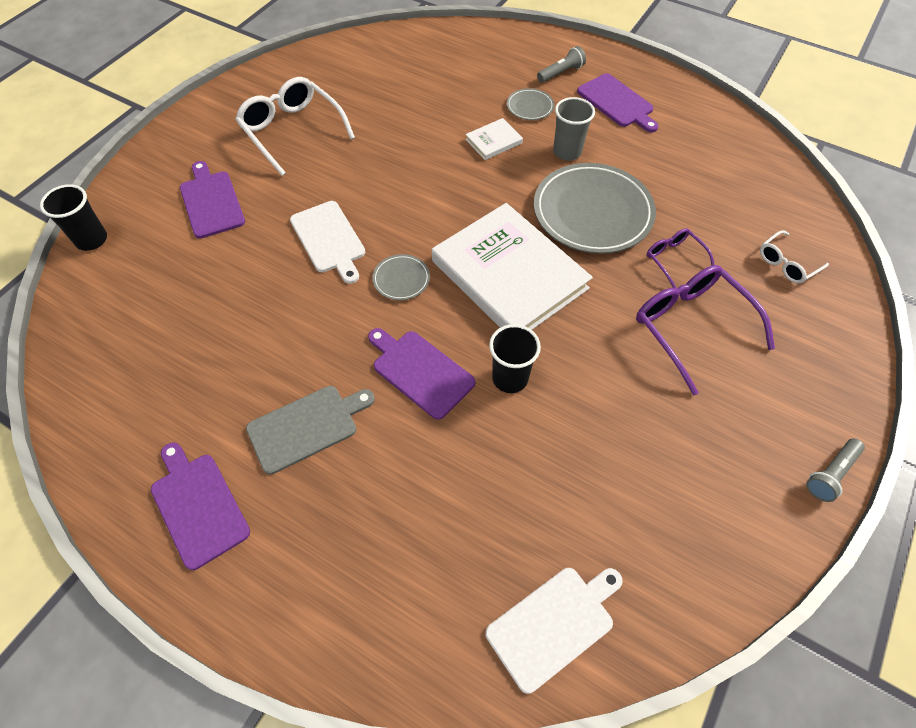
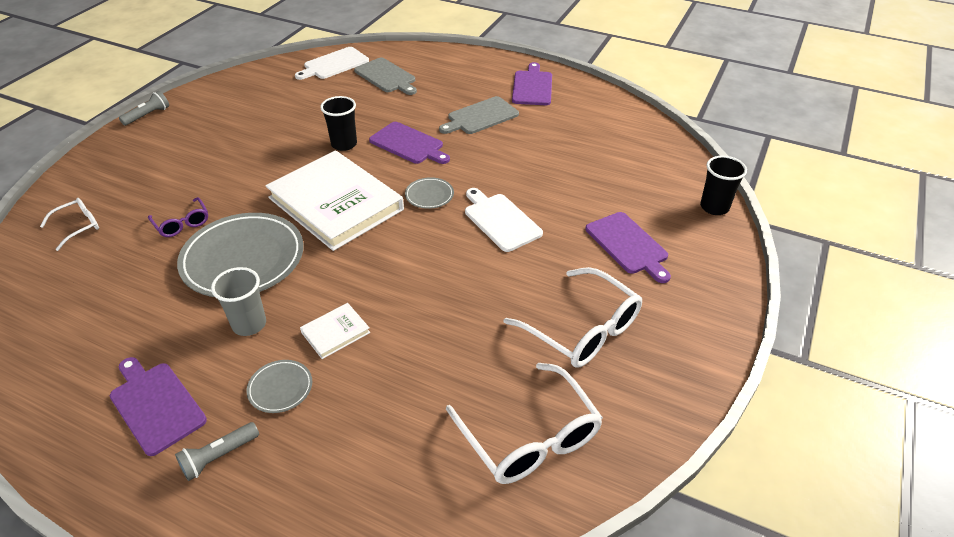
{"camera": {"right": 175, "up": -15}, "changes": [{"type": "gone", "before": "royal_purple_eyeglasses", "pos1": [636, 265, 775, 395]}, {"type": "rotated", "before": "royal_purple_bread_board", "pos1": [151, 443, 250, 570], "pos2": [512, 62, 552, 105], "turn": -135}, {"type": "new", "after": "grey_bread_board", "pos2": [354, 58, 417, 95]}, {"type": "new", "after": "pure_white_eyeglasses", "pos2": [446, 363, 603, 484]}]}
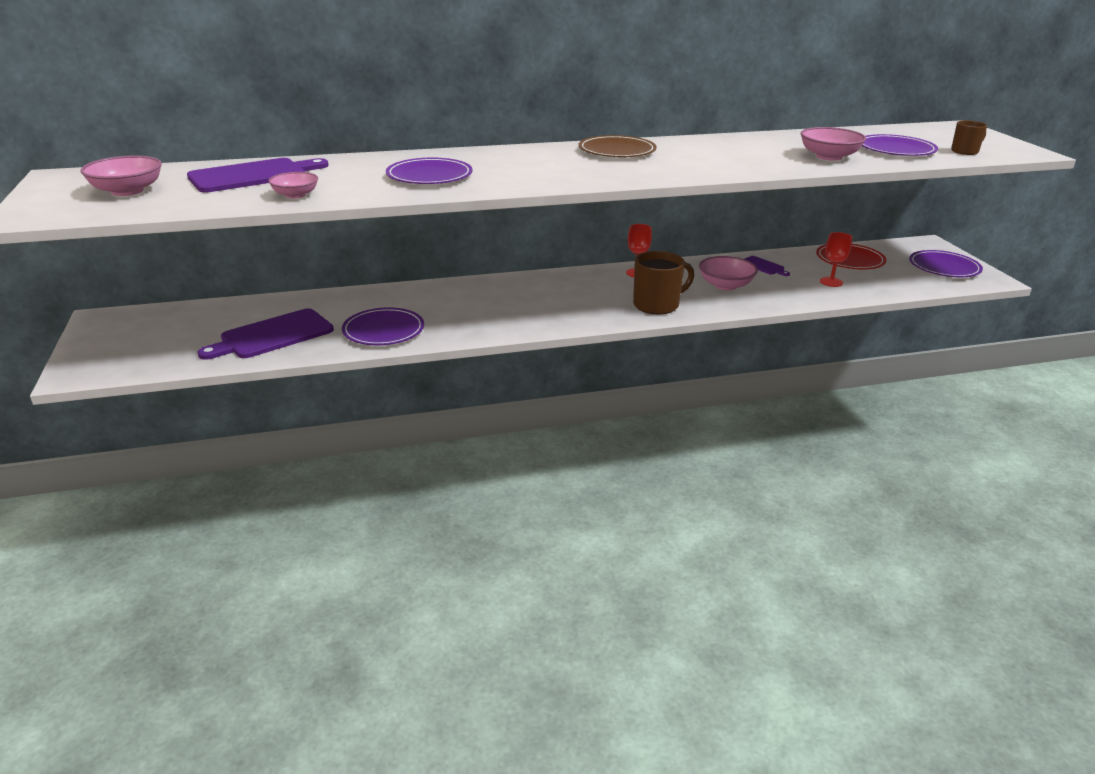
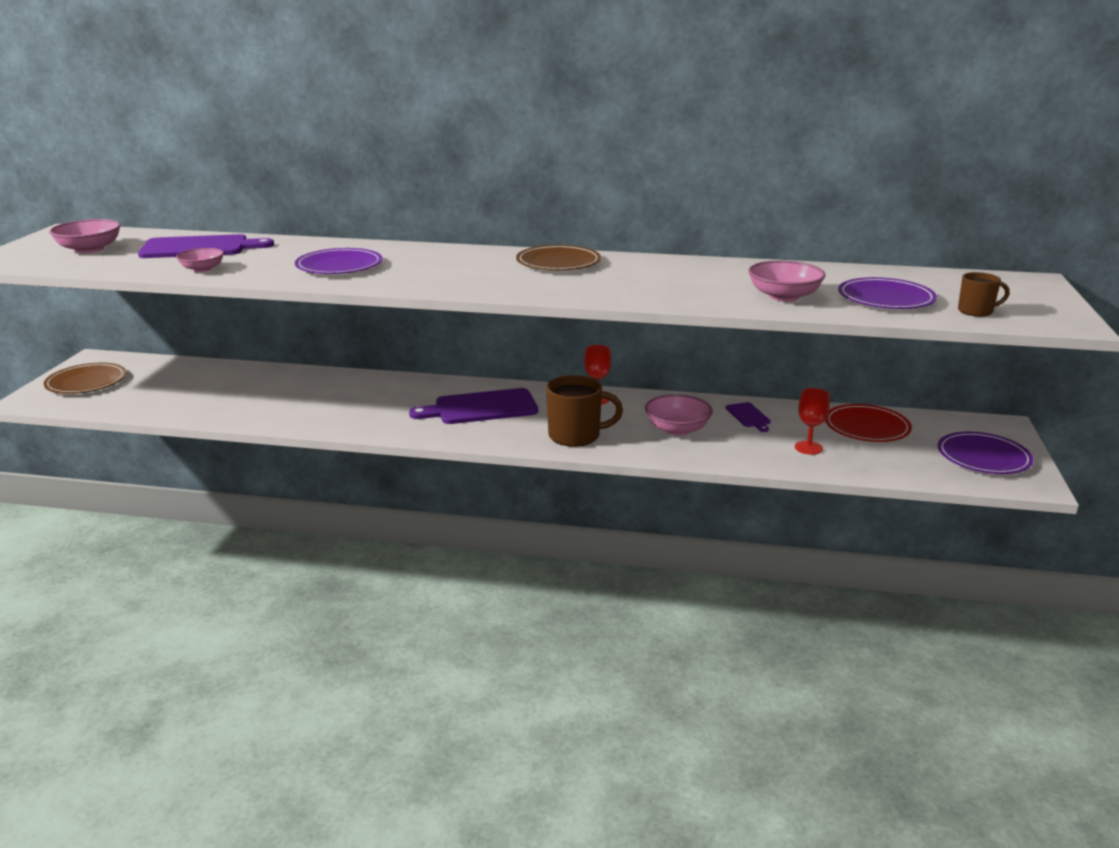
{"camera": {"right": 25, "up": -5}, "changes": [{"type": "gone", "before": "royal_purple_dinner_plate", "pos1": [342, 307, 424, 345]}, {"type": "shifted", "before": "royal_purple_bread_board", "pos1": [198, 308, 334, 360], "pos2": [409, 388, 538, 424]}, {"type": "new", "after": "russet_dinner_plate", "pos2": [44, 363, 127, 394]}]}
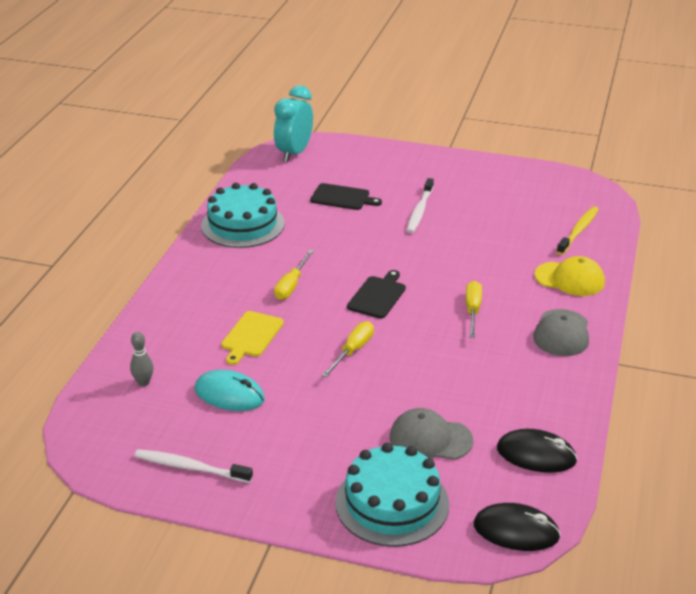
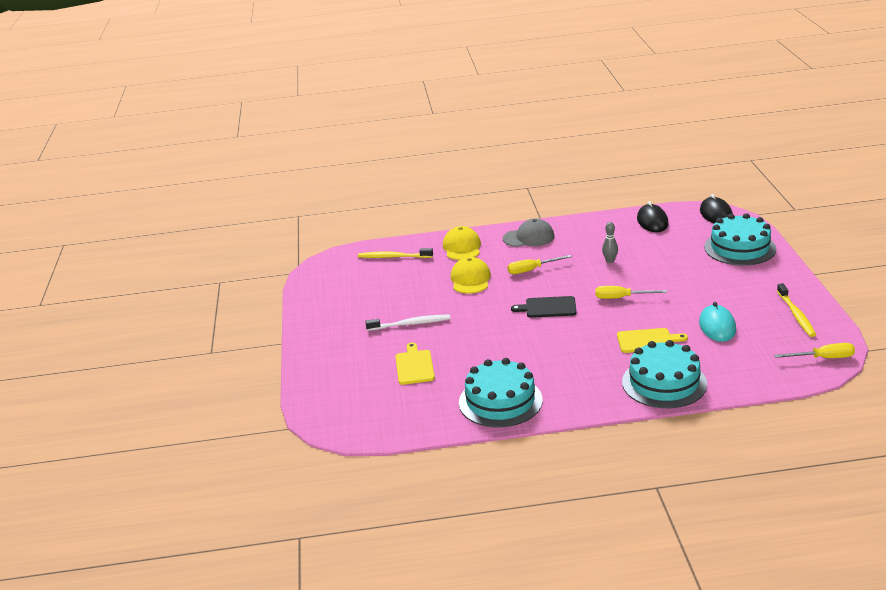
{"camera": {"right": -110, "up": -5}, "changes": [{"type": "gone", "before": "teal_alarm_clock", "pos1": [274, 85, 313, 162]}, {"type": "repainted", "before": "ebony_bread_board", "after": "bright_yellow_bread_board", "pos1": [310, 183, 382, 210], "pos2": [395, 343, 435, 385]}, {"type": "shifted", "before": "bright_yellow_screwdriver", "pos1": [274, 250, 314, 300], "pos2": [774, 343, 855, 358]}, {"type": "shifted", "before": "grey_skittle", "pos1": [130, 332, 153, 387], "pos2": [602, 222, 618, 263]}, {"type": "gone", "before": "grey_cap", "pos1": [390, 408, 473, 460]}, {"type": "repainted", "before": "pure_white_toothbrush", "after": "bright_yellow_toothbrush", "pos1": [134, 449, 253, 483], "pos2": [777, 283, 816, 337]}, {"type": "new", "after": "bright_yellow_cap", "pos2": [450, 257, 491, 294]}, {"type": "new", "after": "teal_cake", "pos2": [622, 340, 707, 408]}]}
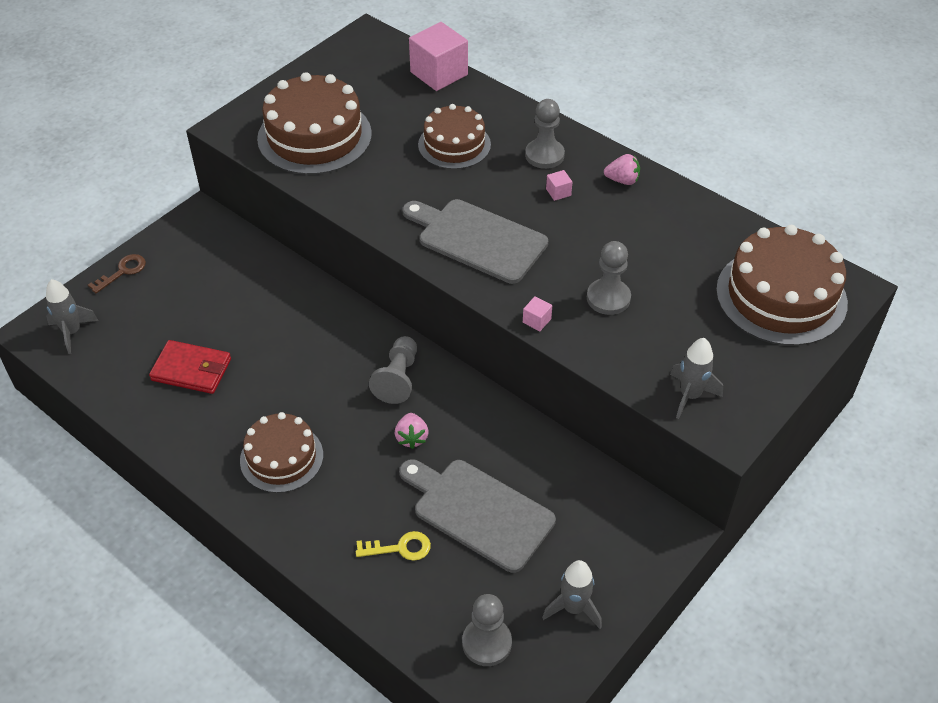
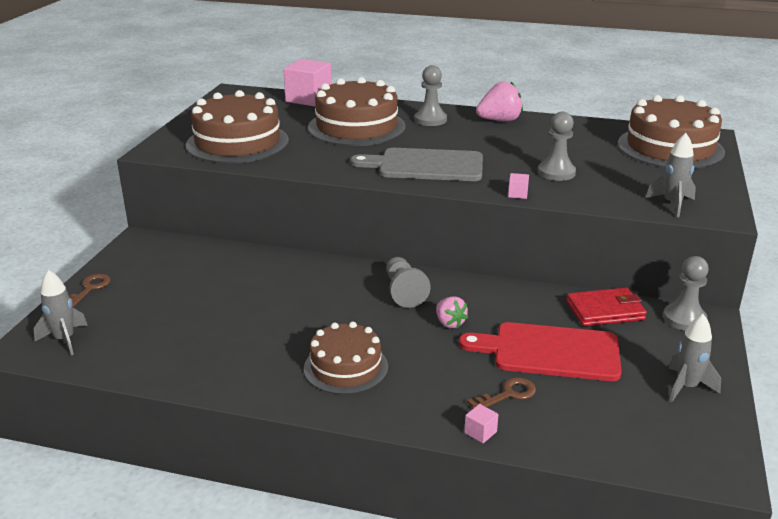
{"camera": {"right": -25, "up": -20}, "changes": [{"type": "scaled", "before": "russet_cake", "pos1": [418, 104, 491, 169], "pos2": [308, 77, 406, 146], "scale": 1.58}, {"type": "scaled", "before": "rosy_berry", "pos1": [604, 154, 640, 185], "pos2": [476, 81, 523, 121], "scale": 1.61}, {"type": "shifted", "before": "rosy_block", "pos1": [546, 170, 572, 201], "pos2": [464, 404, 499, 443]}, {"type": "shifted", "before": "scarlet_billfold", "pos1": [149, 340, 231, 394], "pos2": [566, 288, 647, 326]}, {"type": "repainted", "before": "grey_bread_board", "after": "scarlet_bread_board", "pos1": [399, 459, 556, 573], "pos2": [459, 322, 622, 381]}, {"type": "repainted", "before": "bright_yellow_door_key", "after": "russet_door_key", "pos1": [356, 531, 431, 561], "pos2": [467, 377, 536, 409]}, {"type": "shifted", "before": "grey_chess_pawn", "pos1": [462, 594, 512, 666], "pos2": [663, 256, 709, 331]}]}
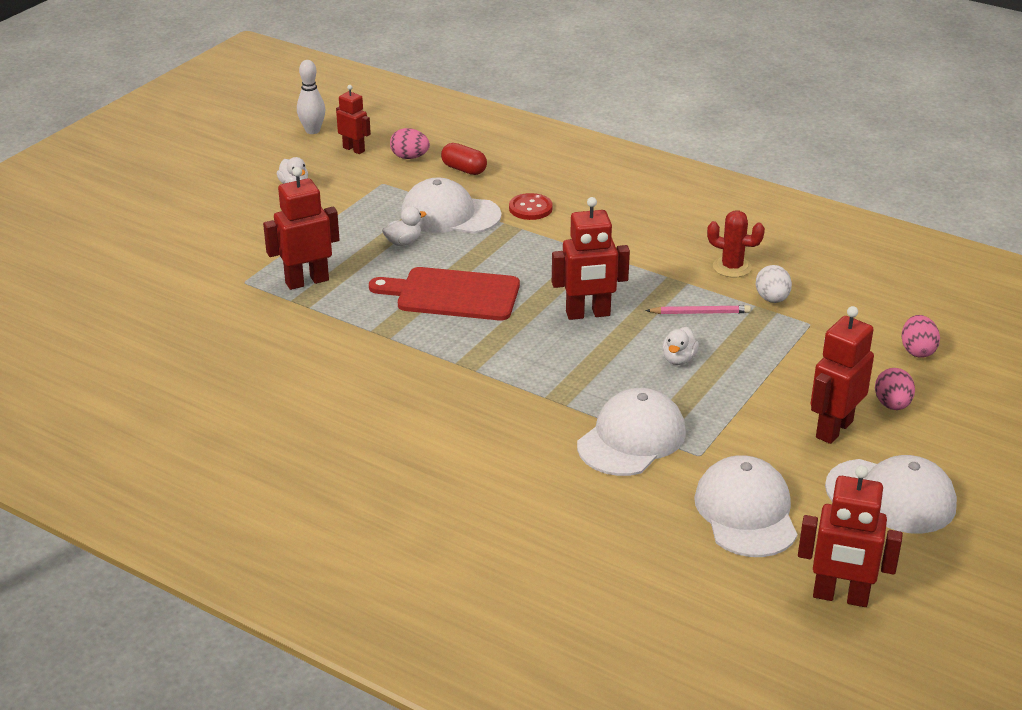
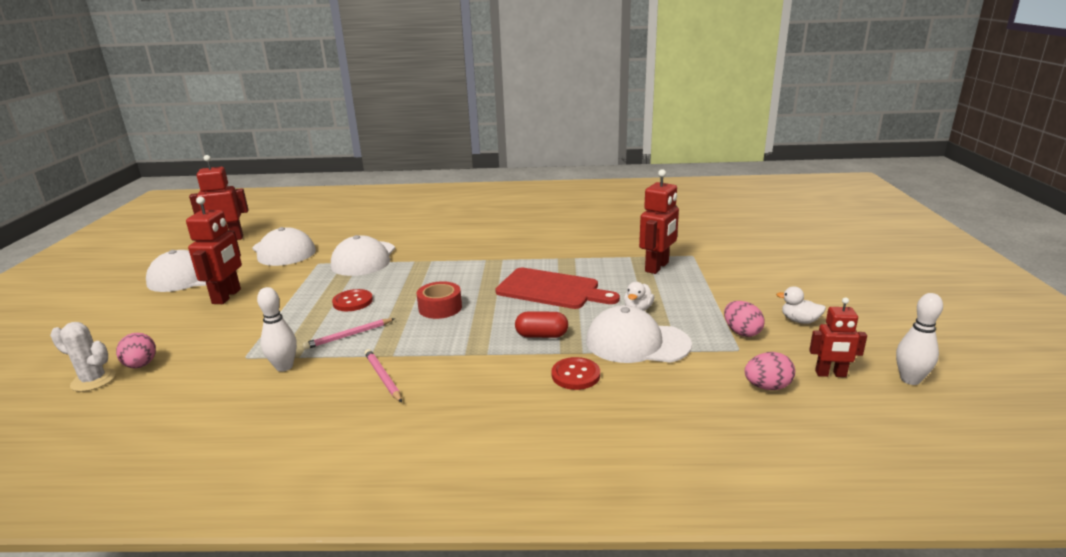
{"camera": {"right": 150, "up": -10}, "changes": [{"type": "shifted", "before": "scarlet_pill_shape", "pos1": [441, 143, 487, 175], "pos2": [515, 311, 568, 338]}, {"type": "rotated", "before": "pure_white_cap", "pos1": [401, 177, 502, 234], "pos2": [586, 305, 692, 363], "turn": -150}, {"type": "swapped", "before": "scarlet_toy_robot", "after": "scarlet_tape", "pos1": [552, 197, 630, 320], "pos2": [417, 281, 462, 319]}, {"type": "gone", "before": "scarlet_saguaro_cactus", "pos1": [707, 210, 765, 278]}, {"type": "swapped", "before": "pure_white_toy_egg", "after": "pure_white_skittle", "pos1": [756, 265, 792, 303], "pos2": [257, 287, 297, 372]}, {"type": "rotated", "before": "scarlet_bread_board", "pos1": [369, 267, 520, 321], "pos2": [495, 268, 620, 309], "turn": 45}, {"type": "swapped", "before": "pure_white_rubber_duck", "after": "scarlet_sewing_button", "pos1": [662, 327, 699, 365], "pos2": [332, 289, 373, 311]}, {"type": "shifted", "before": "rosy_toy_egg", "pos1": [875, 368, 915, 410], "pos2": [724, 301, 764, 337]}, {"type": "new", "after": "pure_white_saguaro_cactus", "pos2": [50, 322, 116, 392]}, {"type": "new", "after": "rosy_pencil", "pos2": [364, 349, 402, 403]}]}
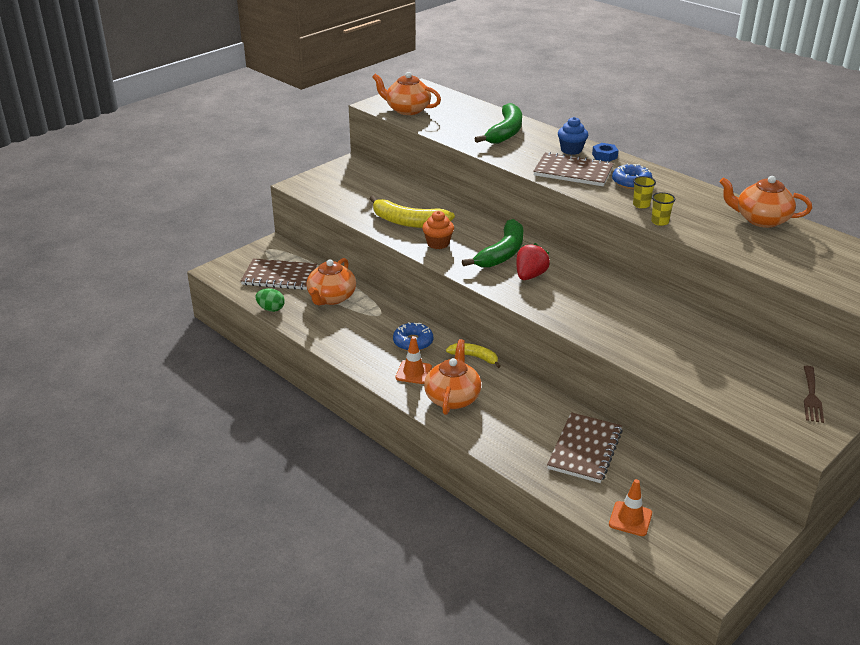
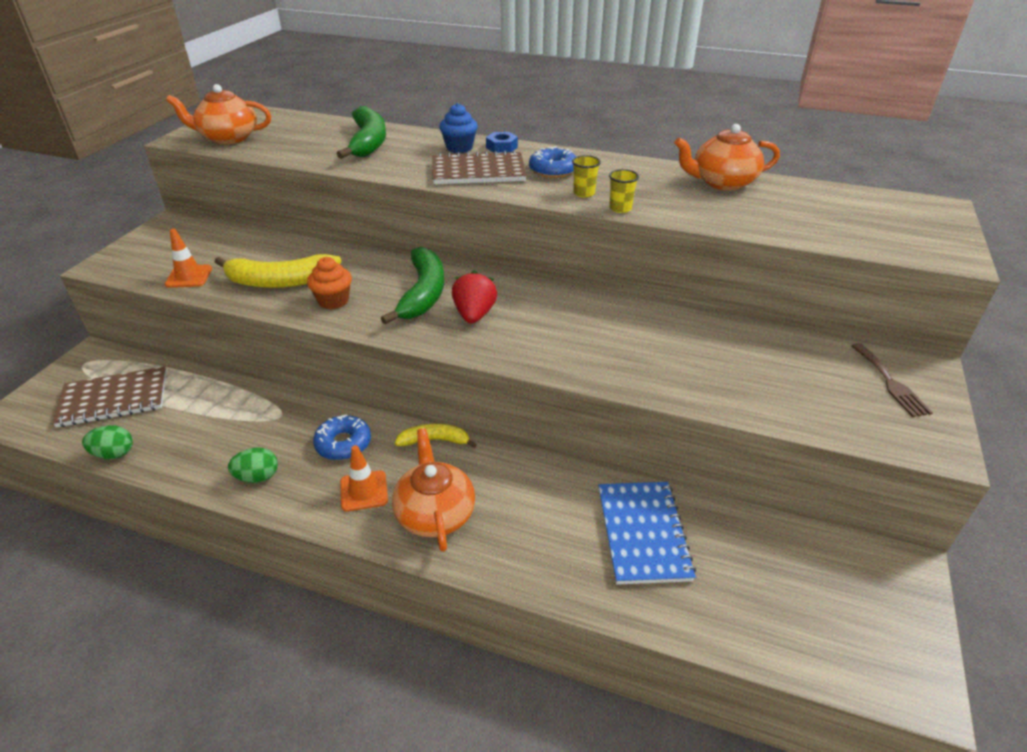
{"camera": {"right": -25, "up": 5}, "changes": [{"type": "gone", "before": "orange-coloured_teapot", "pos1": [306, 258, 356, 305]}, {"type": "repainted", "before": "russet_notepad", "after": "royal_blue_notepad", "pos1": [547, 412, 623, 483], "pos2": [598, 482, 696, 585]}, {"type": "shifted", "before": "orange-coloured_road_cone", "pos1": [609, 479, 652, 536], "pos2": [165, 229, 212, 288]}, {"type": "new", "after": "leaf-green_toy_egg", "pos2": [228, 447, 278, 483]}]}
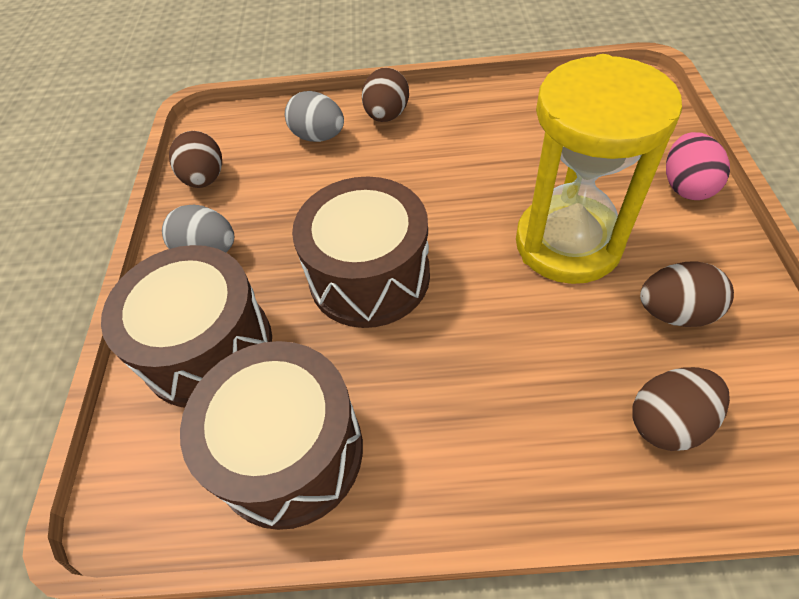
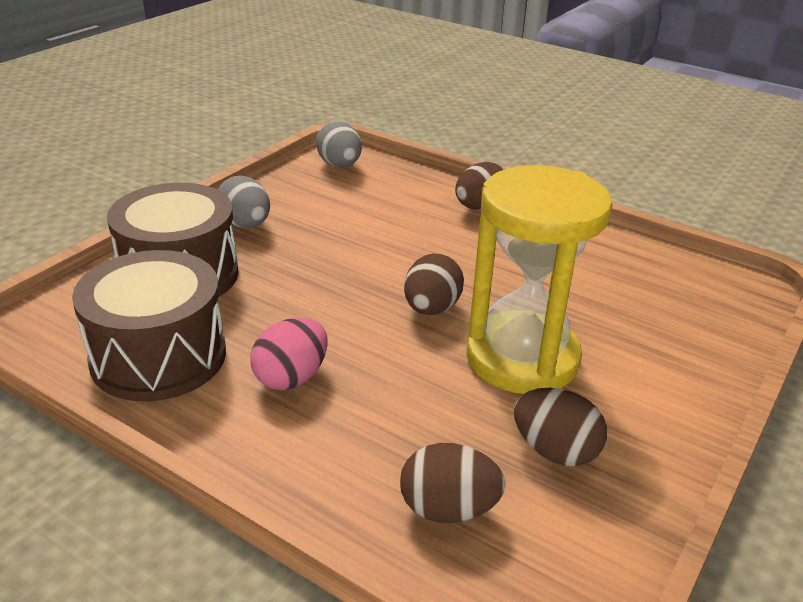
{"camera": {"right": 30, "up": -20}, "changes": [{"type": "shifted", "before": "grey_toy_egg", "pos1": [285, 91, 344, 142], "pos2": [316, 122, 362, 167]}, {"type": "shifted", "before": "russet_toy_egg", "pos1": [169, 131, 222, 188], "pos2": [404, 253, 464, 315]}, {"type": "shifted", "before": "rosy_toy_egg", "pos1": [666, 132, 730, 200], "pos2": [250, 317, 328, 391]}, {"type": "gone", "before": "russet_toy_drum", "pos1": [292, 177, 430, 328]}]}
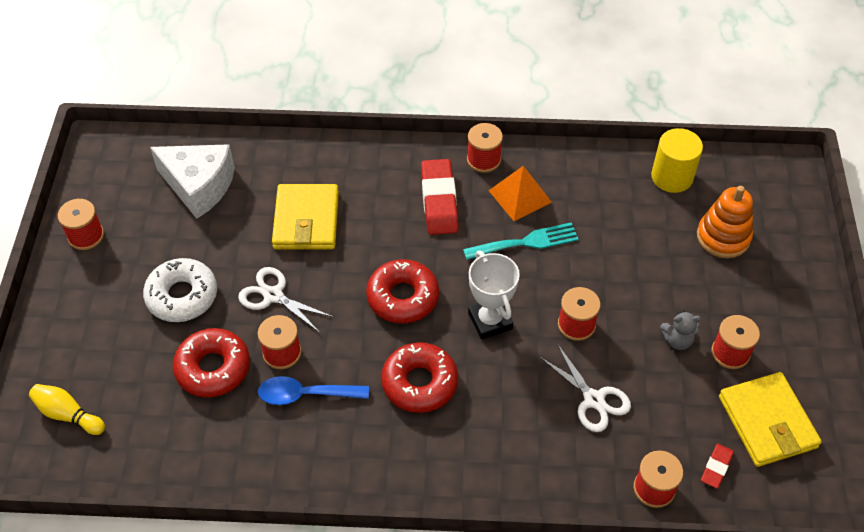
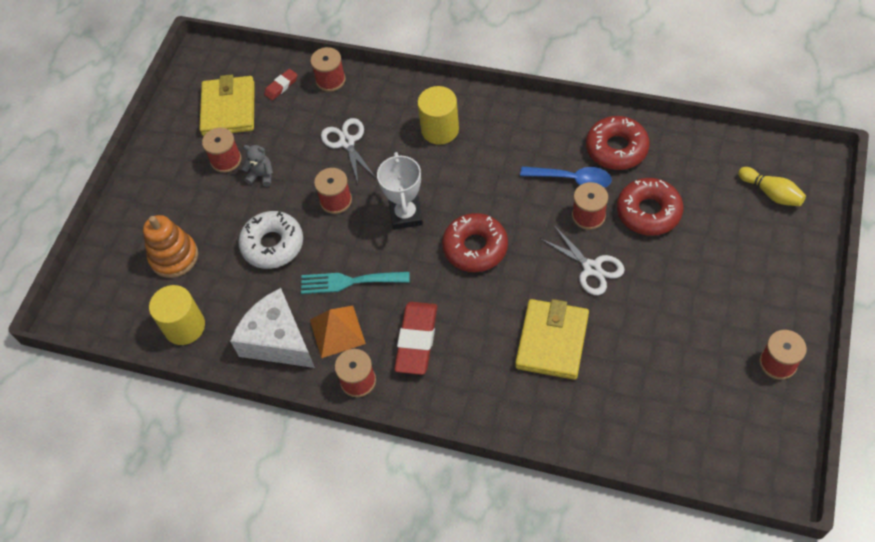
{"camera": {"right": -160, "up": 5}, "changes": [{"type": "shifted", "before": "pure_white_cheese", "pos1": [150, 144, 235, 219], "pos2": [230, 288, 315, 368]}, {"type": "shifted", "before": "pure_white_glazed_donut", "pos1": [143, 258, 217, 322], "pos2": [238, 211, 303, 269]}, {"type": "shifted", "before": "scarlet_glazed_donut", "pos1": [381, 342, 458, 413], "pos2": [586, 116, 650, 170]}, {"type": "new", "after": "bright_yellow_solid_cylinder", "pos2": [418, 86, 459, 145]}]}
